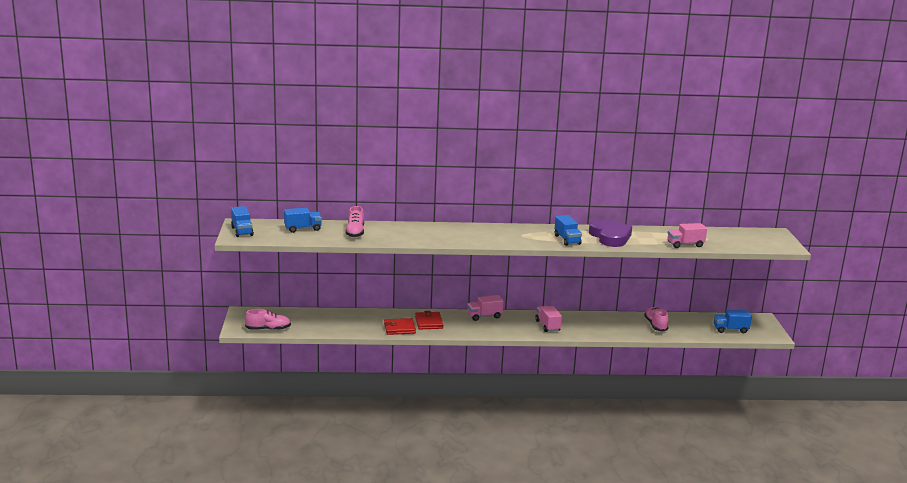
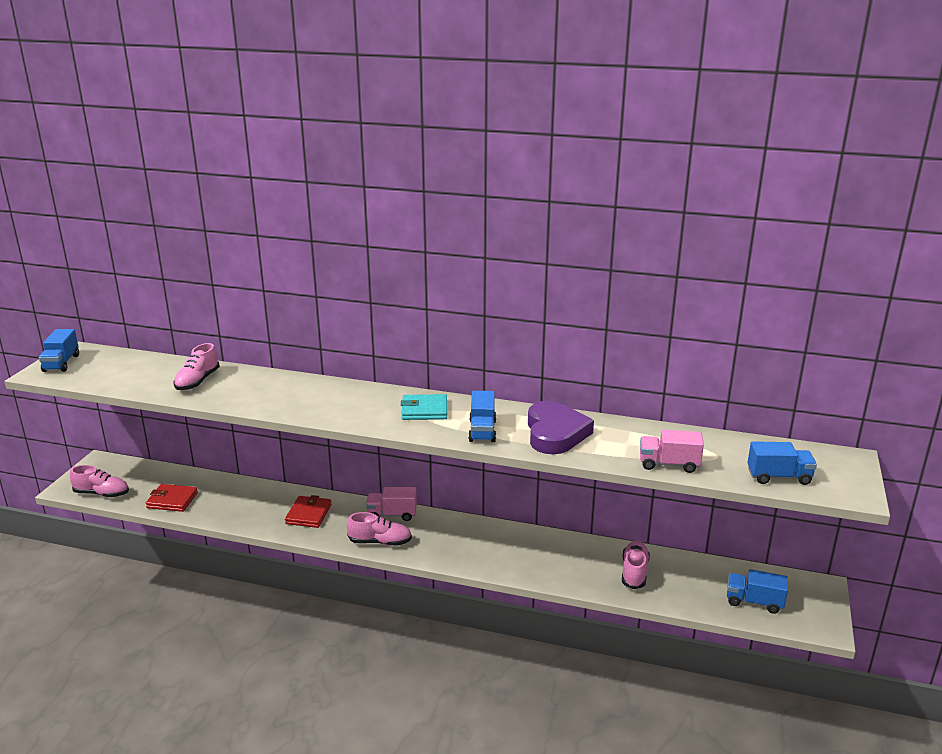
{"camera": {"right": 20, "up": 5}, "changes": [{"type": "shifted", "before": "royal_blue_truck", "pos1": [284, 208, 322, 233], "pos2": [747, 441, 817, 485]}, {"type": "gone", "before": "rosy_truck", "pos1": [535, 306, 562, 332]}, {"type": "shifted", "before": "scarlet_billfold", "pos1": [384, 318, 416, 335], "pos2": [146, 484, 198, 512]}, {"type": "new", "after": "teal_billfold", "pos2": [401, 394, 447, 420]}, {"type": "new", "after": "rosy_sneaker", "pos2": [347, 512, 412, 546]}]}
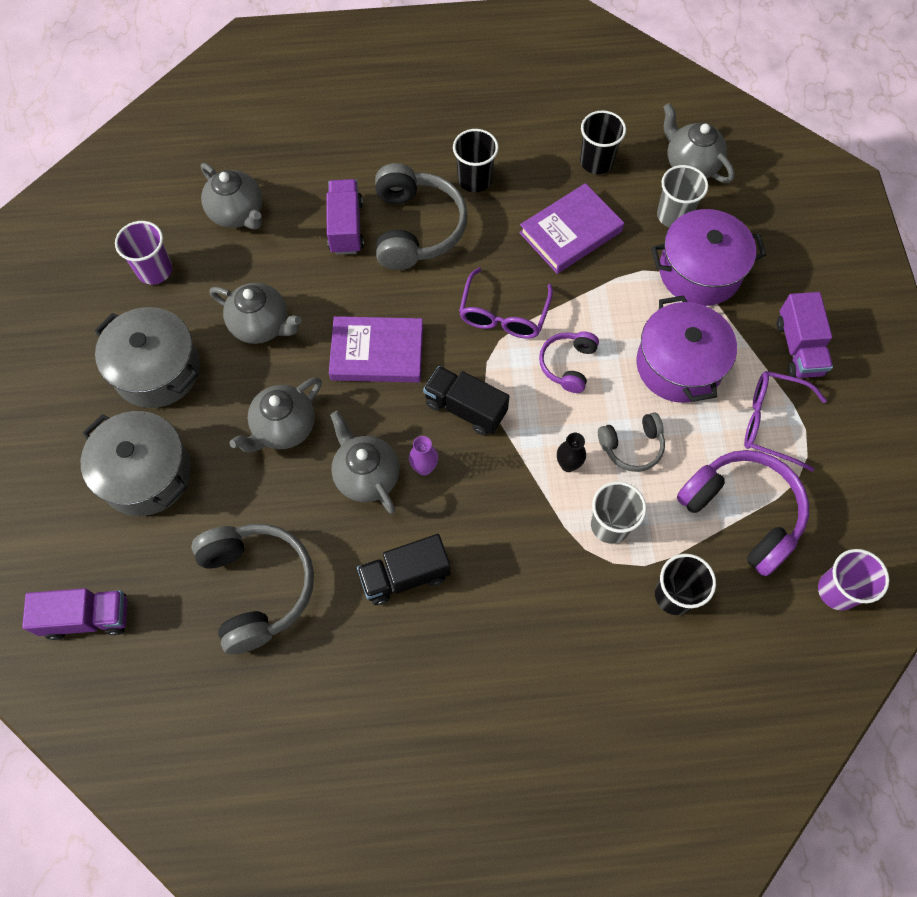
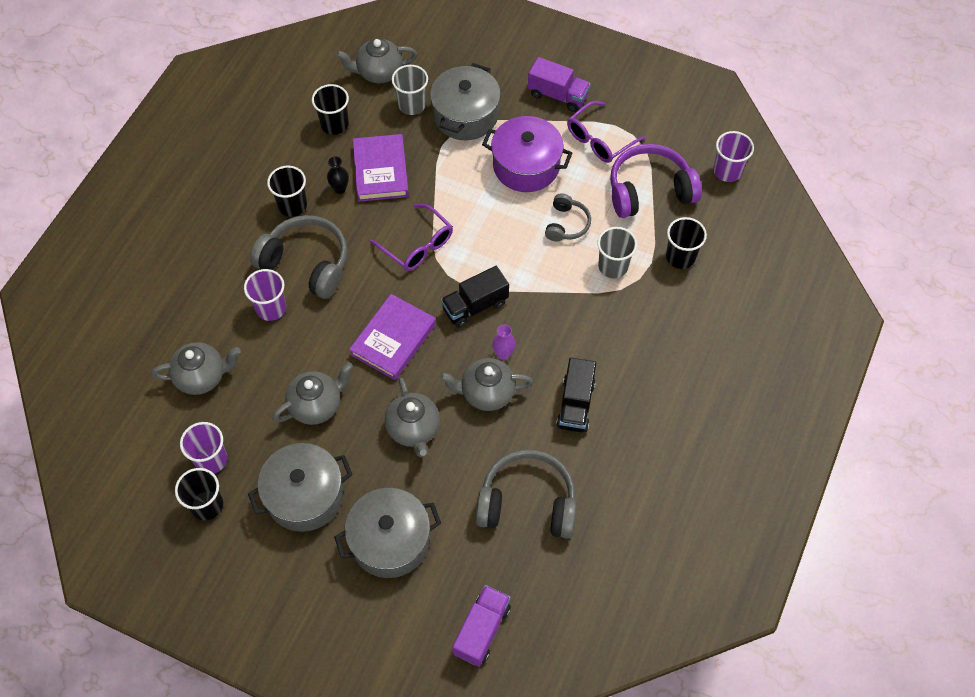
{"camera": {"right": -60, "up": -5}, "changes": [{"type": "swapped", "before": "royal_purple_truck", "after": "royal_purple_cup", "pos1": [326, 179, 364, 255], "pos2": [244, 269, 286, 321]}, {"type": "repainted", "before": "royal_purple_pot", "after": "grey_pot", "pos1": [651, 209, 766, 306], "pos2": [430, 63, 501, 140]}, {"type": "gone", "before": "royal_purple_over-ear_headphones", "pos1": [539, 331, 599, 393]}, {"type": "shifted", "before": "ebony_tall_vase", "pos1": [557, 433, 586, 472], "pos2": [327, 156, 349, 194]}, {"type": "new", "after": "ebony_cup", "pos2": [175, 468, 223, 520]}]}
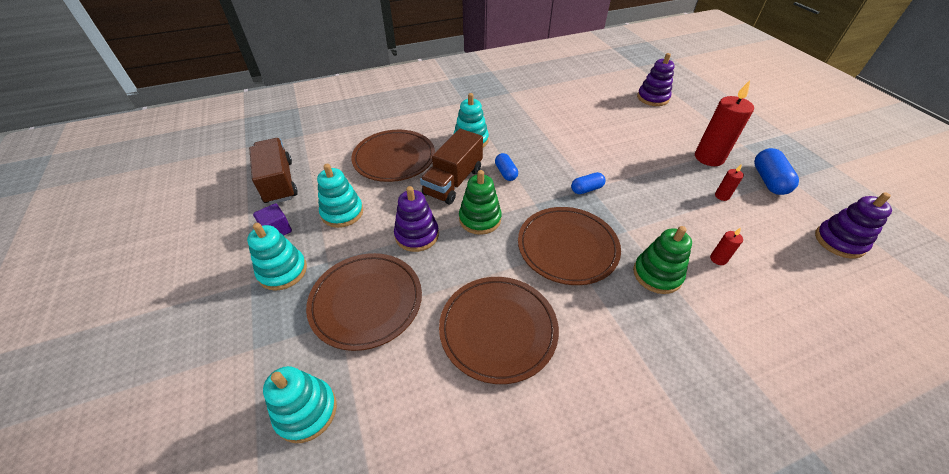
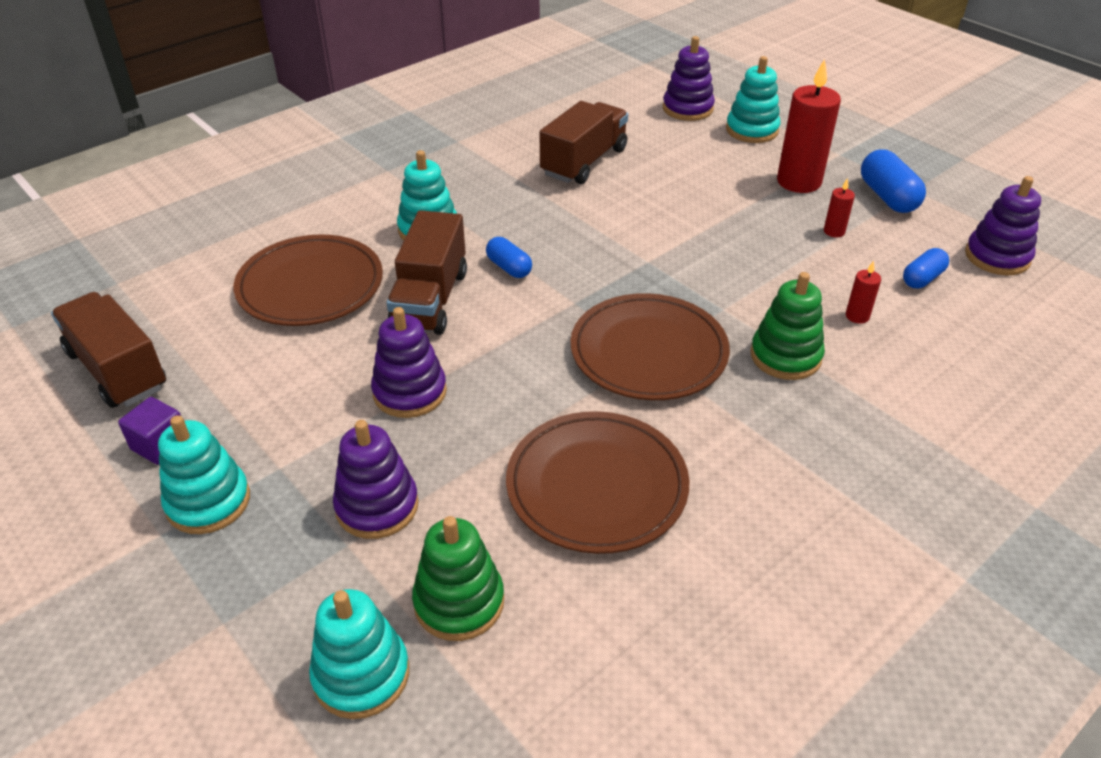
{"camera": {"right": -20, "up": -5}, "changes": [{"type": "shifted", "before": "teal_ring_stacker", "pos1": [317, 164, 363, 228], "pos2": [726, 56, 780, 143]}, {"type": "shifted", "before": "leaf-green_ring_stacker", "pos1": [459, 170, 502, 235], "pos2": [412, 516, 504, 641]}, {"type": "shifted", "before": "royal_blue_pill_shape", "pos1": [571, 172, 606, 194], "pos2": [903, 248, 949, 288]}, {"type": "swapped", "before": "russet_dinner_plate", "after": "royal_purple_ring_stacker", "pos1": [306, 253, 422, 351], "pos2": [333, 420, 419, 539]}, {"type": "new", "after": "russet_truck", "pos2": [540, 101, 628, 184]}]}
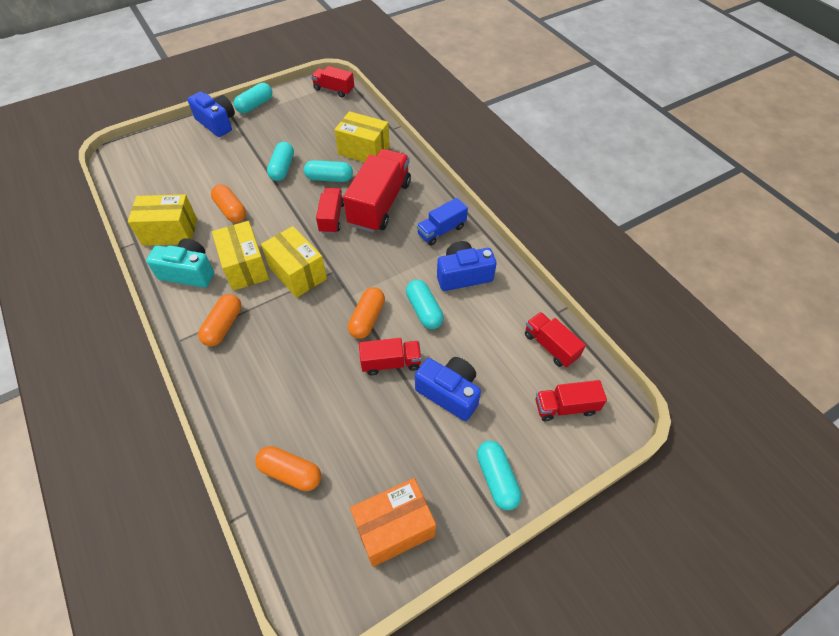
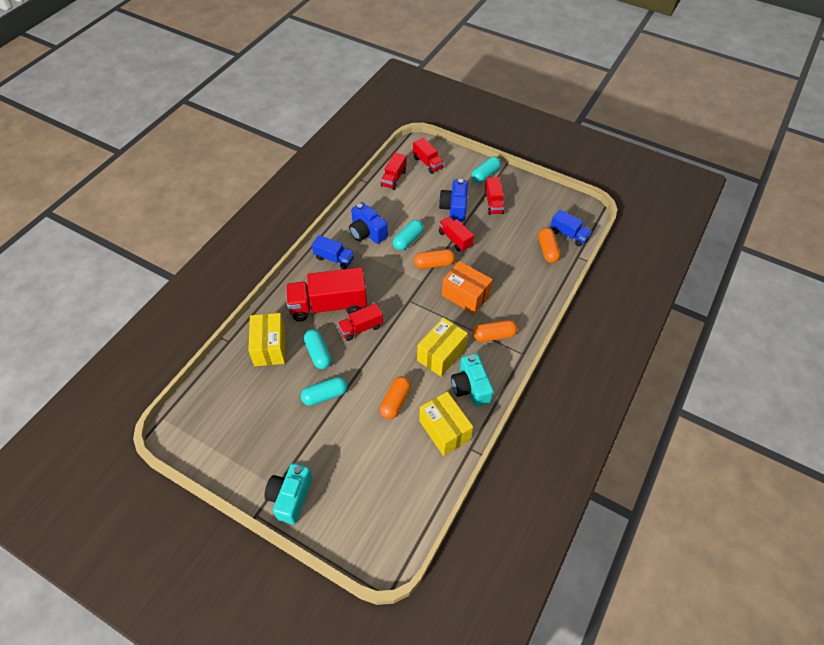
{"camera": {"right": -120, "up": 0}, "changes": [{"type": "shifted", "before": "scarlet_truck", "pos1": [311, 66, 354, 98], "pos2": [484, 177, 505, 215]}, {"type": "gone", "before": "teal_pill_shape", "pos1": [234, 83, 272, 113]}, {"type": "repainted", "before": "royal_blue_compact_camera", "after": "teal_compact_camera", "pos1": [188, 92, 235, 137], "pos2": [264, 463, 312, 524]}, {"type": "gone", "before": "bright_yellow_package", "pos1": [261, 226, 327, 298]}, {"type": "shifted", "before": "orange-coloured_package", "pos1": [350, 478, 436, 567], "pos2": [442, 261, 493, 314]}, {"type": "new", "after": "royal_blue_truck", "pos2": [550, 210, 592, 246]}]}
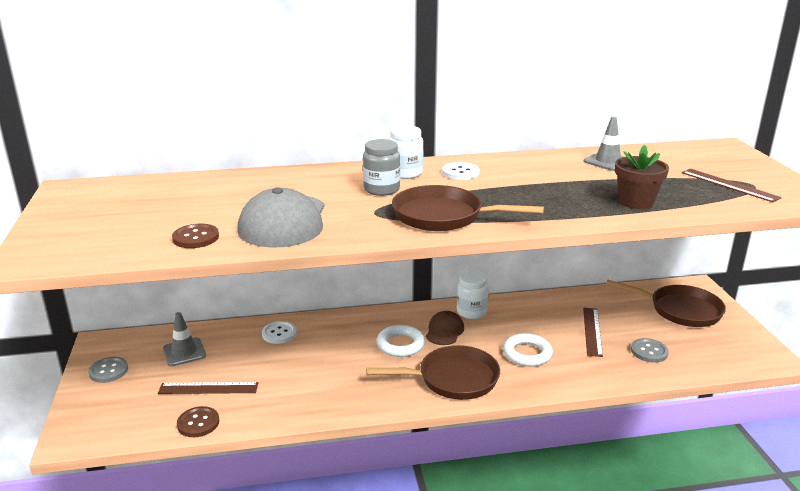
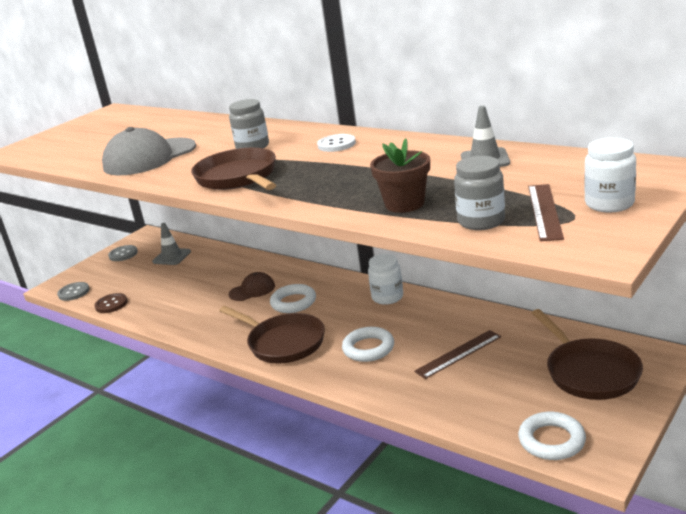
{"camera": {"right": 50, "up": 0}, "changes": [{"type": "shifted", "before": "pure_white_jar", "pos1": [388, 125, 423, 179], "pos2": [584, 138, 636, 212]}, {"type": "gone", "before": "russet_sewing_button", "pos1": [172, 224, 219, 248]}, {"type": "shifted", "before": "russet_cap", "pos1": [426, 311, 464, 345], "pos2": [229, 272, 275, 301]}, {"type": "gone", "before": "pure_white_sewing_button", "pos1": [262, 321, 297, 344]}, {"type": "shifted", "before": "grey_sewing_button", "pos1": [631, 338, 669, 363], "pos2": [57, 282, 90, 301]}, {"type": "gone", "before": "russet_straightedge", "pos1": [158, 382, 258, 394]}, {"type": "new", "after": "grey_jar", "pos2": [454, 156, 505, 230]}, {"type": "new", "after": "pure_white_ring", "pos2": [518, 412, 586, 460]}]}
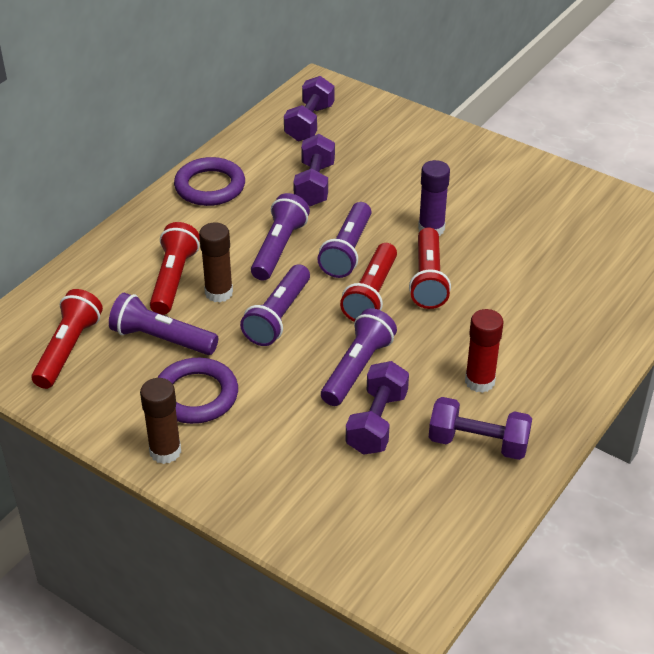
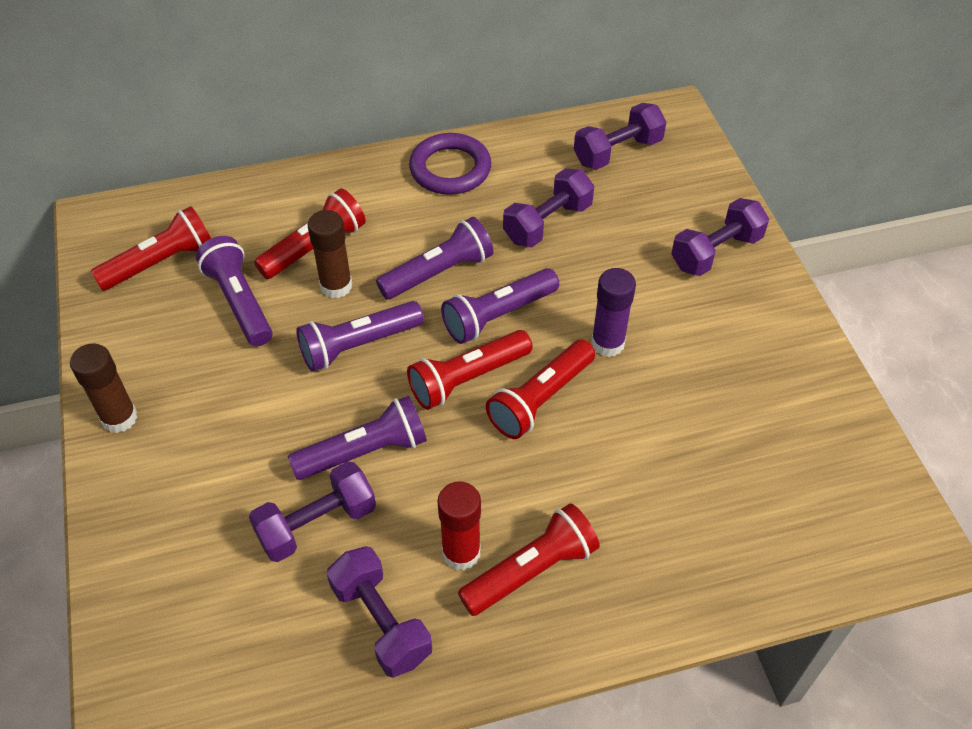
{"camera": {"right": 40, "up": 10}, "changes": [{"type": "gone", "before": "royal_purple_ring", "pos1": [157, 358, 238, 424]}, {"type": "new", "after": "royal_purple_free_weight", "pos2": [671, 198, 769, 276]}, {"type": "new", "after": "scarlet_torch", "pos2": [458, 503, 600, 616]}]}
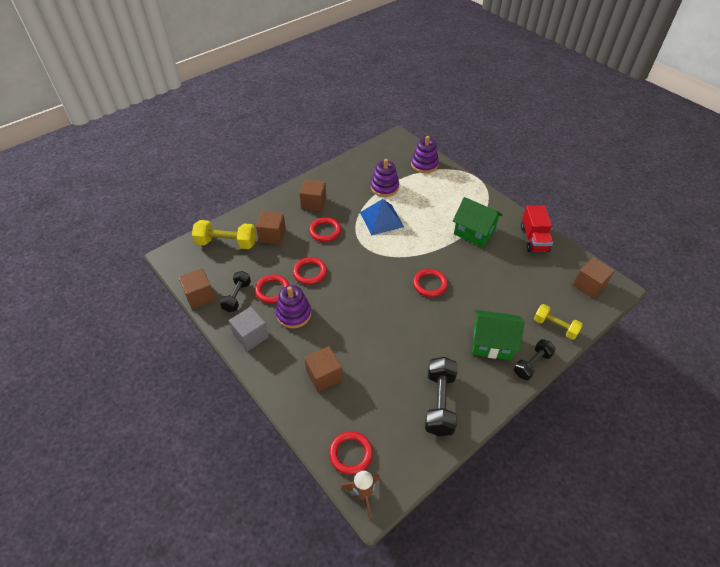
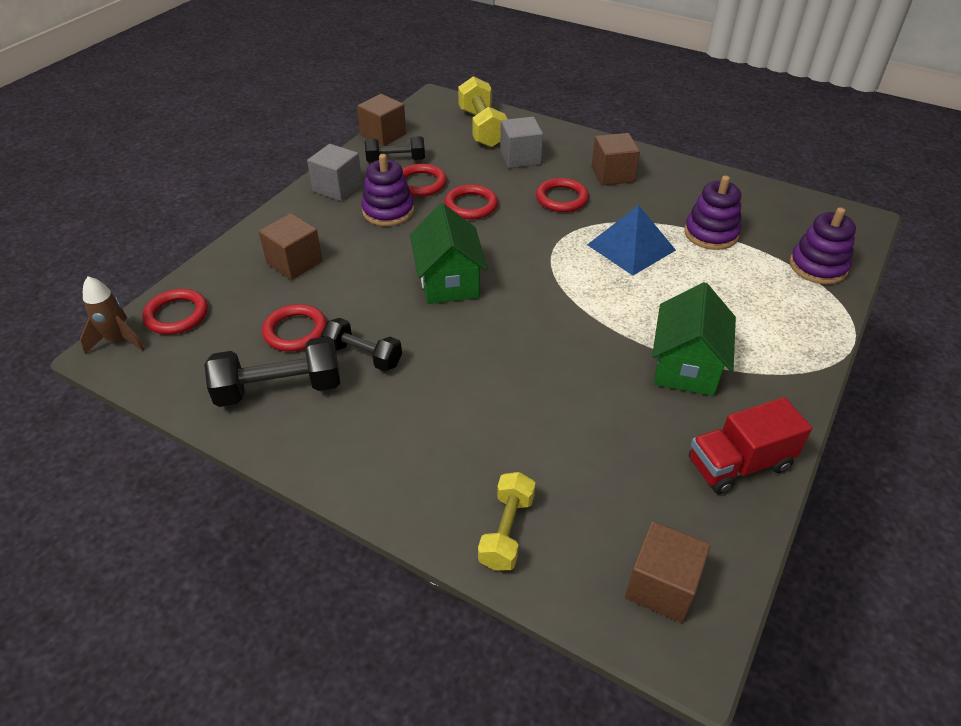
{"camera": {"right": 70, "up": -5}, "changes": [{"type": "repainted", "before": "russet_block", "after": "grey_block", "pos1": [256, 211, 286, 245], "pos2": [500, 117, 543, 168]}, {"type": "shifted", "before": "scarlet_ring", "pos1": [413, 269, 448, 297], "pos2": [262, 304, 327, 352]}, {"type": "shifted", "before": "leaf-green_toy_house", "pos1": [472, 310, 525, 360], "pos2": [410, 203, 488, 304]}, {"type": "shifted", "before": "ebony_free_weight", "pos1": [514, 339, 556, 380], "pos2": [321, 318, 402, 371]}]}
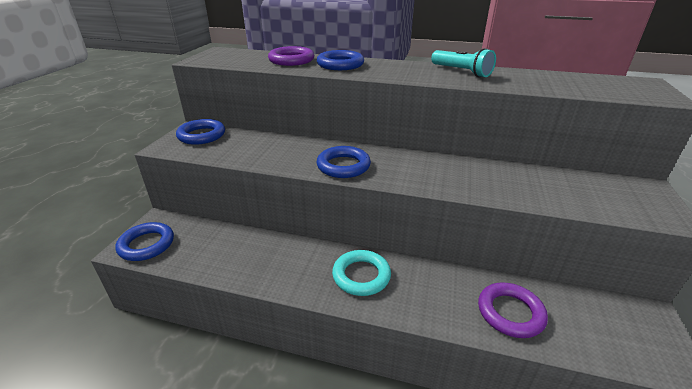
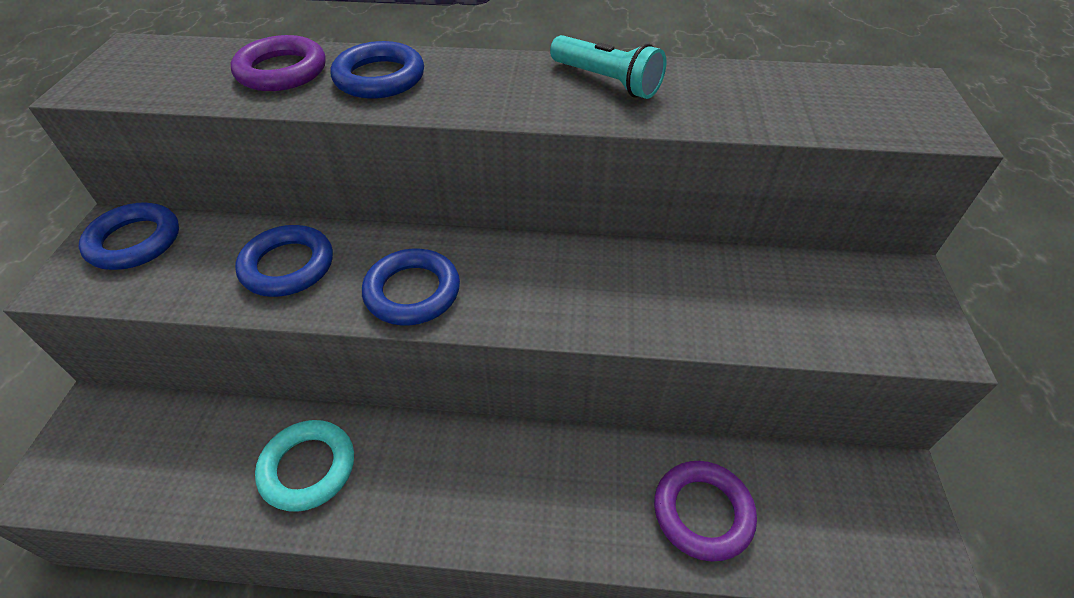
{"camera": {"right": -10, "up": 15}, "changes": [{"type": "shifted", "before": "royal_blue_ring", "pos1": [115, 222, 174, 261], "pos2": [235, 225, 333, 297]}, {"type": "shifted", "before": "teal_ring", "pos1": [332, 250, 391, 296], "pos2": [255, 420, 354, 512]}]}
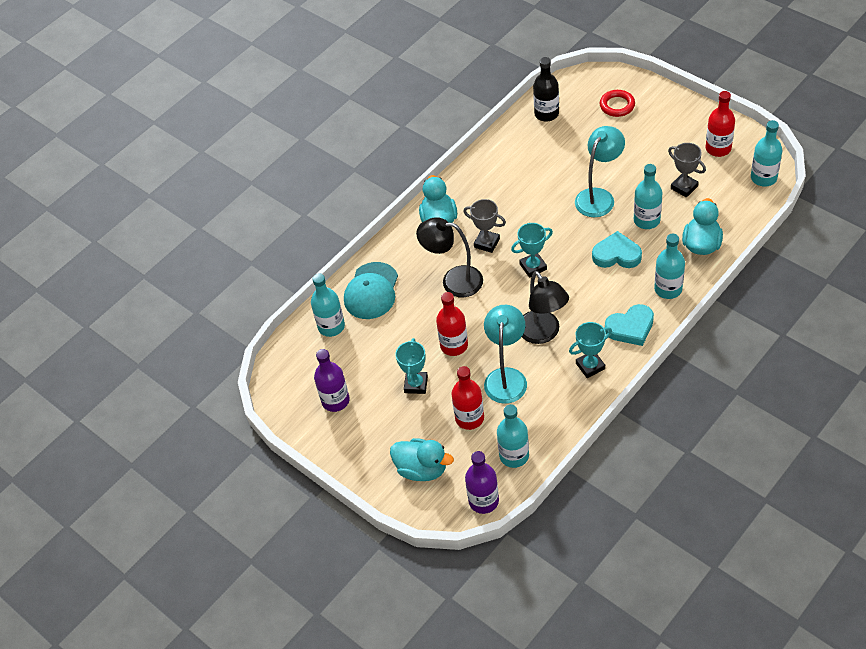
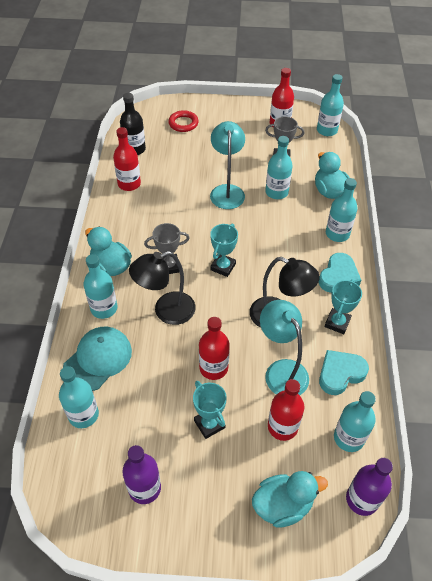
{"camera": {"right": -45, "up": 0}, "changes": [{"type": "shifted", "before": "teal_heart", "pos1": [592, 231, 642, 268], "pos2": [319, 350, 369, 395]}, {"type": "rotated", "before": "teal_cap", "pos1": [344, 262, 398, 319], "pos2": [63, 327, 132, 391], "turn": -120}, {"type": "new", "after": "scarlet_drink_bottle", "pos2": [113, 127, 141, 191]}, {"type": "new", "after": "teal_drink_bottle", "pos2": [84, 254, 117, 319]}]}
